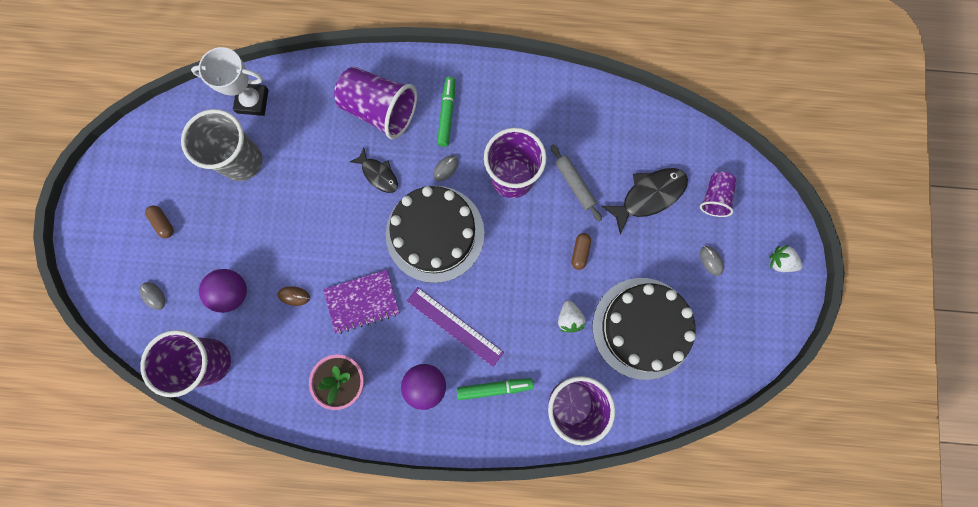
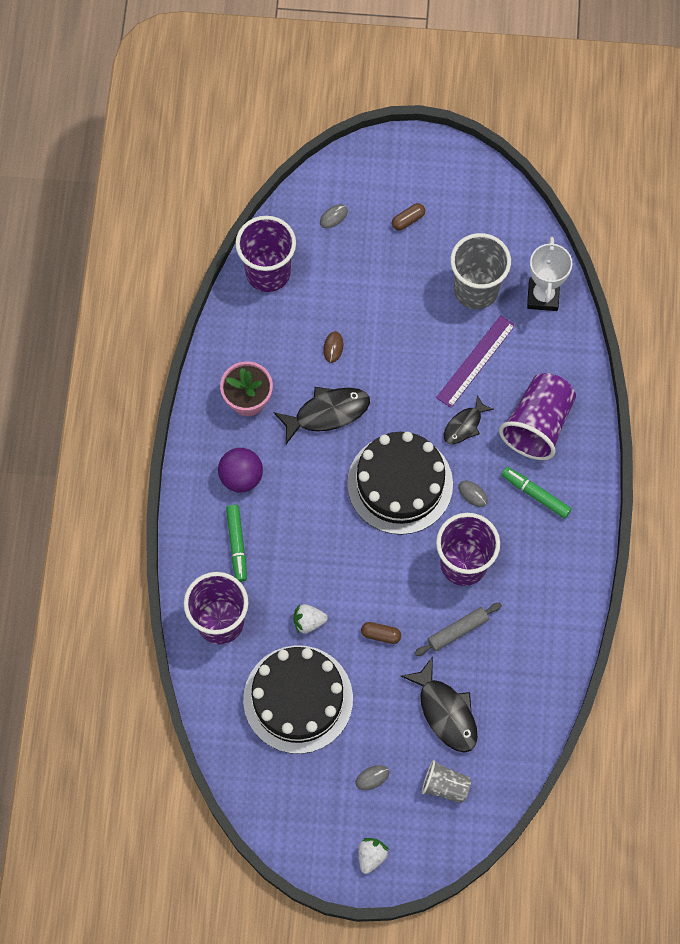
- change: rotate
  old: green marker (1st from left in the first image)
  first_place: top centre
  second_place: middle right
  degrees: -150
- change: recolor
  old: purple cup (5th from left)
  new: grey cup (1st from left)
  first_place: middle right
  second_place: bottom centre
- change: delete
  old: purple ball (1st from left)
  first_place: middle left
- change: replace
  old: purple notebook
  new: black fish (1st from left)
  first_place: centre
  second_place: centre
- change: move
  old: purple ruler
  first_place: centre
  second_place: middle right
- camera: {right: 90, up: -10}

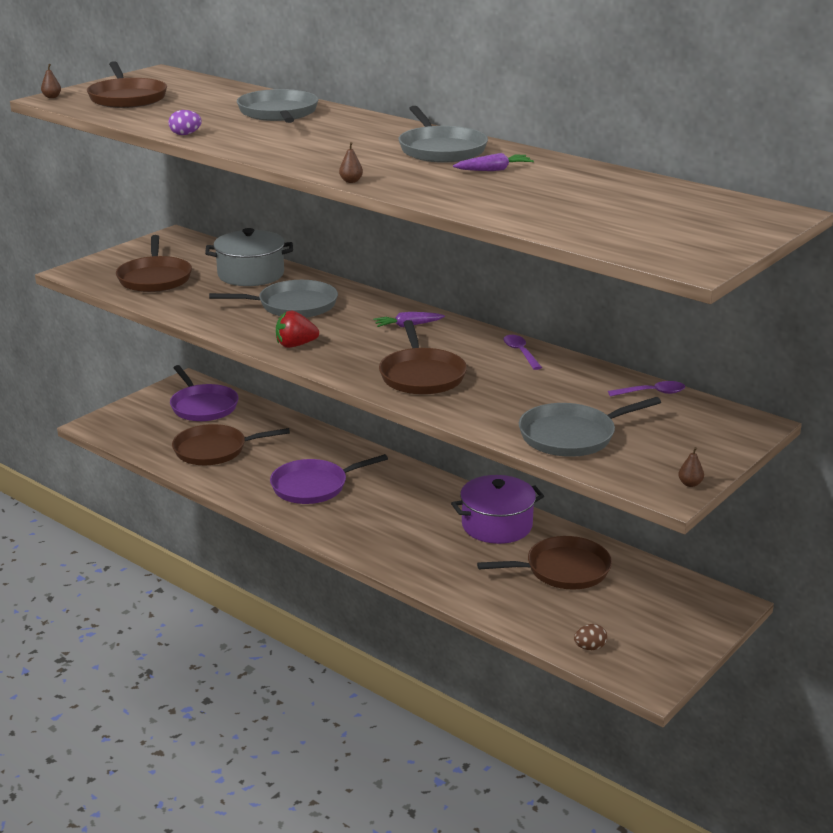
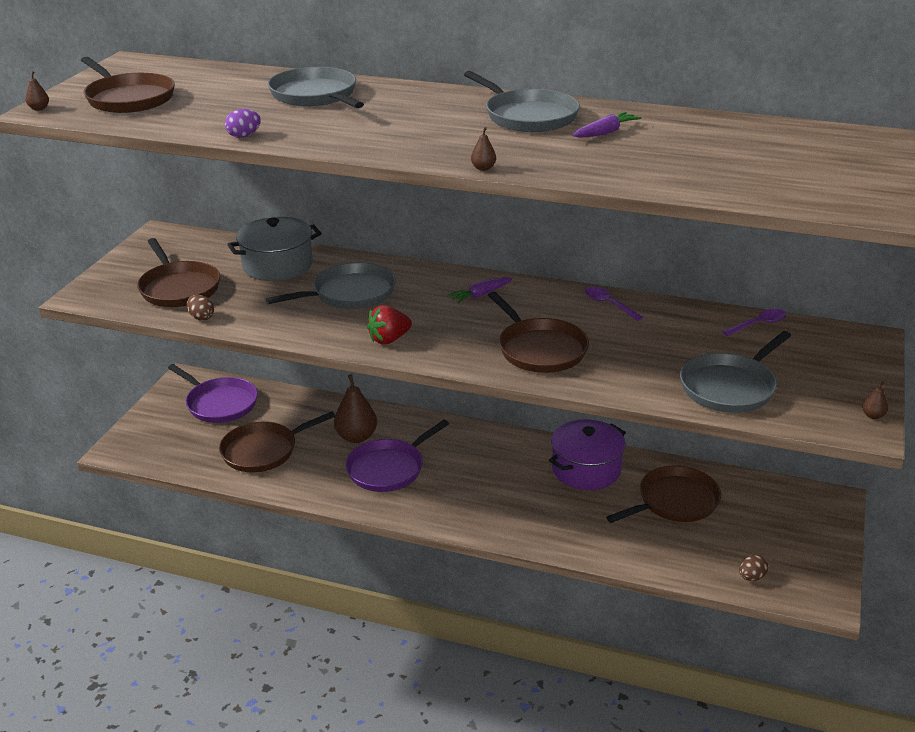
- change: insert
  new: brown egg (1st from left)
  second_place: middle left
- change: insert
  new: brown pear (2nd from left)
  second_place: centre
- camera: {right: -20, up: 5}

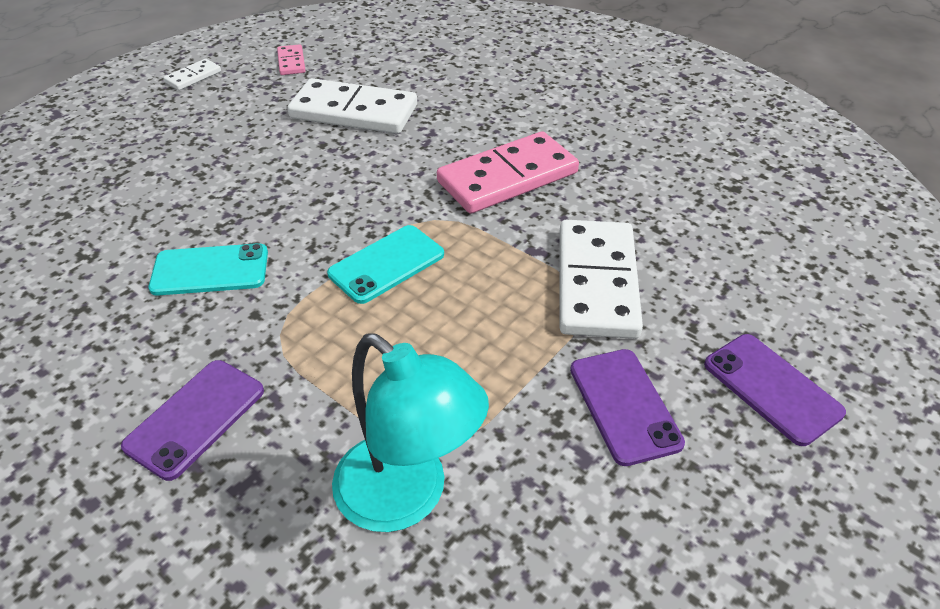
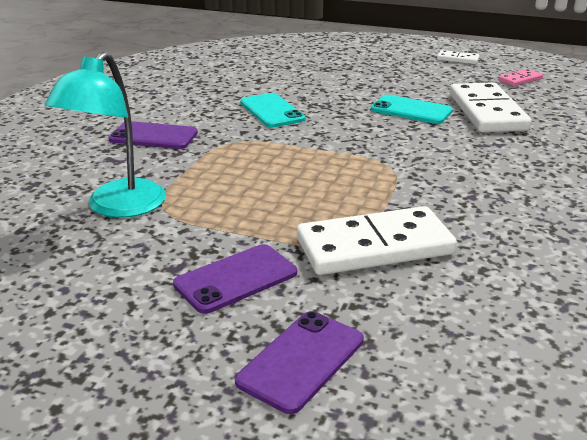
- change: delete
  old: pink domino (2nd from left)
  first_place: top centre
- change: move
  old: turquoise phone (2nd from left)
  first_place: centre
  second_place: top right
- camera: {right: 70, up: -15}

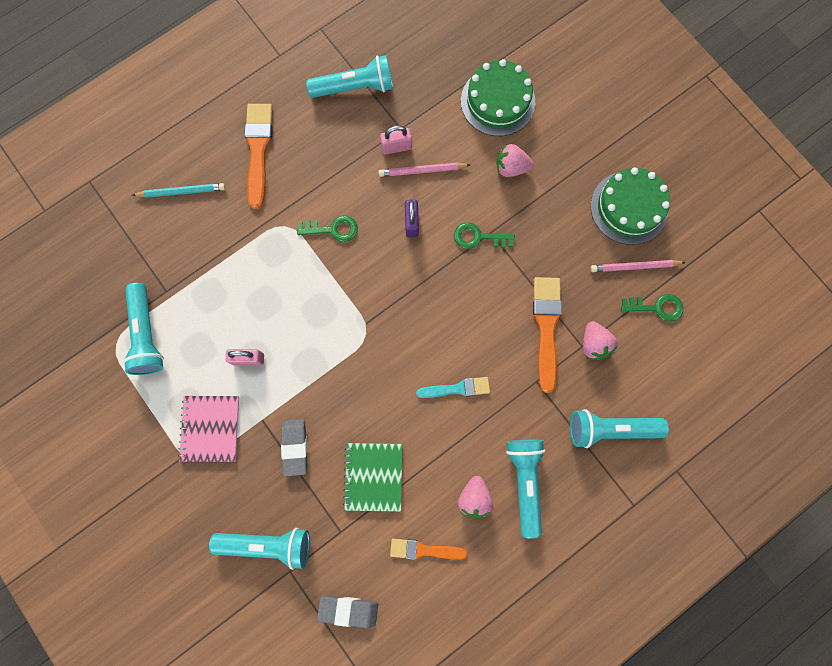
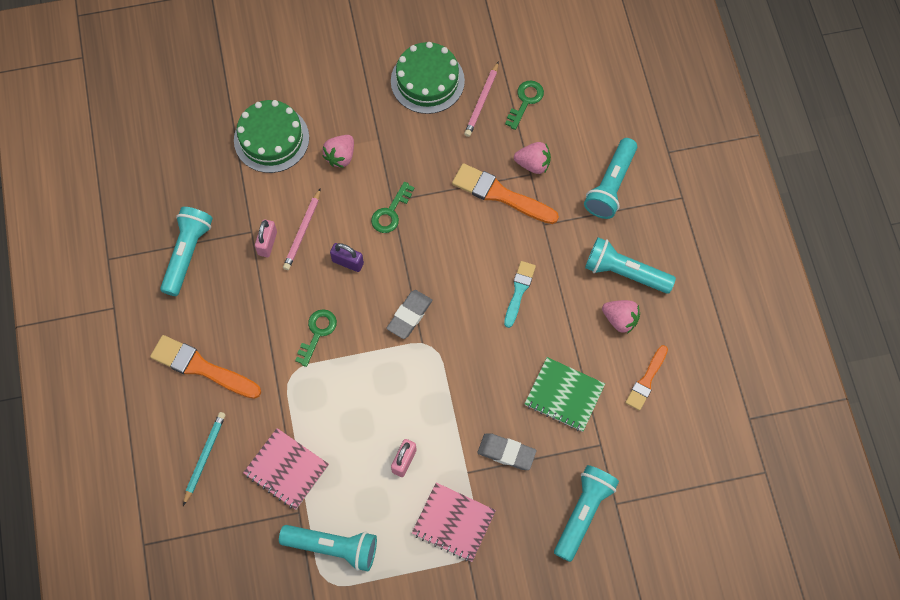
- change: move
  old: grey eraser (2nd from left in the first image)
  new: grey eraser (1st from left)
  first_place: bottom centre
  second_place: centre
- change: insert
  new: pink notebook (1st from left)
  second_place: bottom left
- camera: {right: -65, up: -10}

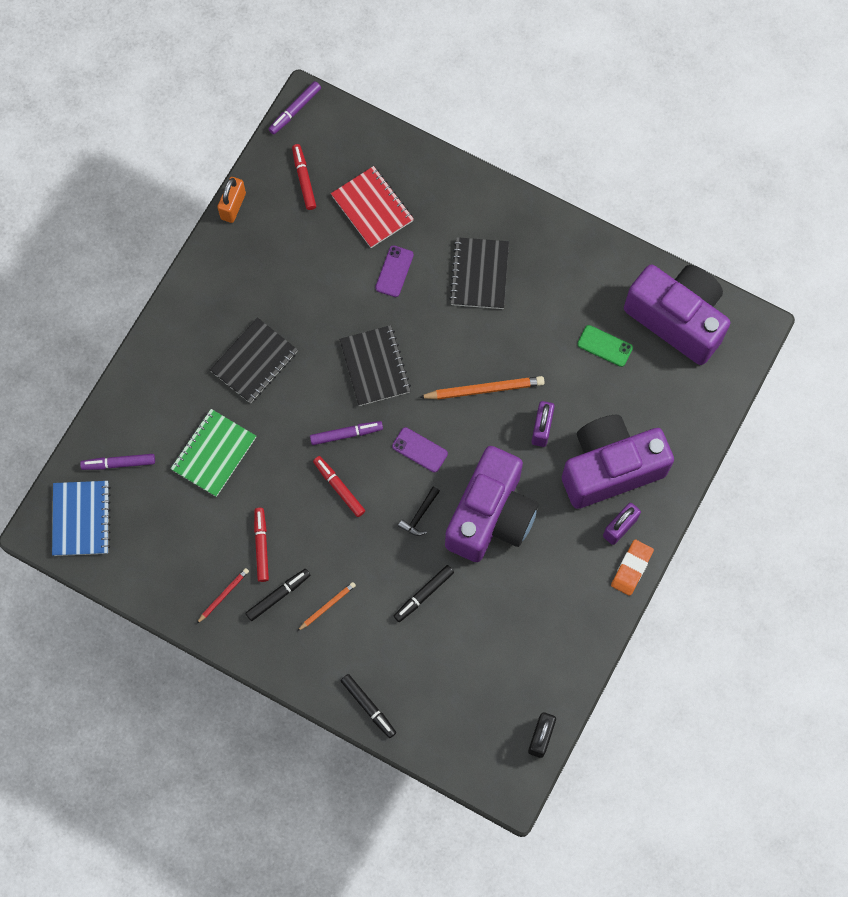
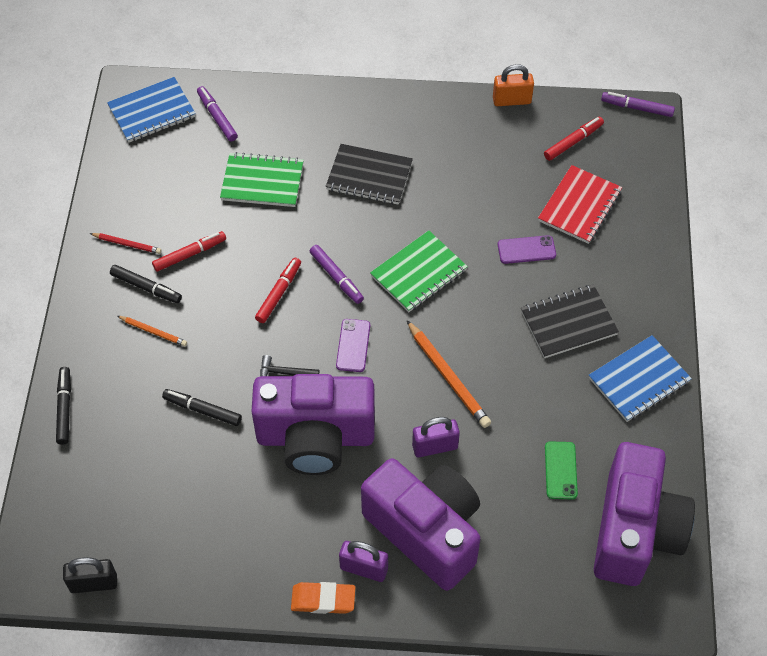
- change: recolor
  old: black notebook (2nd from left)
  new: green notebook (2nd from left)
  first_place: centre
  second_place: centre
- change: rotate
  old: black marker (2nd from left in the first image)
  first_place: bottom centre
  second_place: middle left
  degrees: 150
- change: insert
  new: blue notebook (2nd from left)
  second_place: middle right
- camera: {right: 65, up: -15}

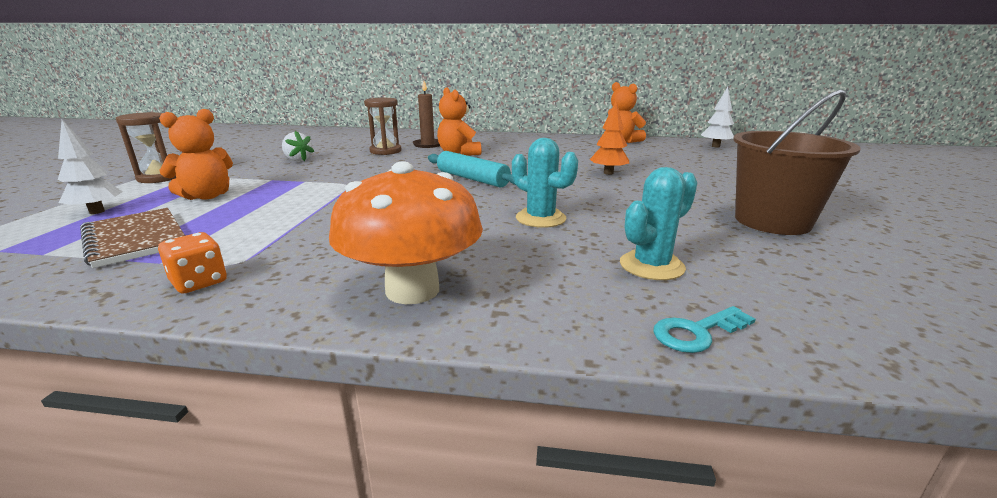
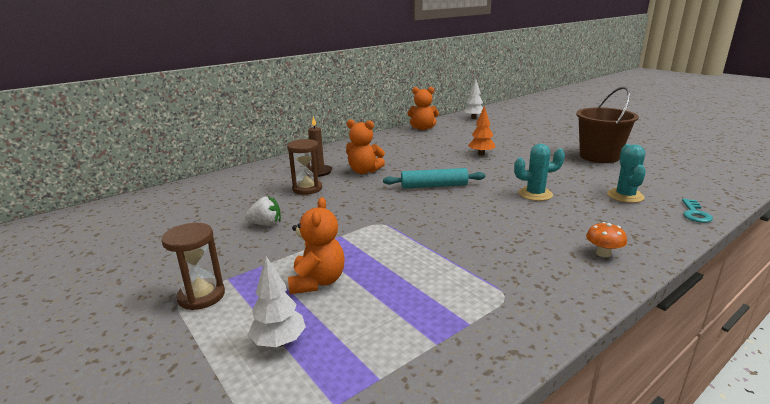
- change: resize
  old: orange mushroom
  first_place: centre
  second_place: middle right
  factor: 0.43
- change: delete
  old: brown notebook
  first_place: middle left
- change: delete
  old: orange dice
  first_place: middle left
- camera: {right: -45, up: 0}

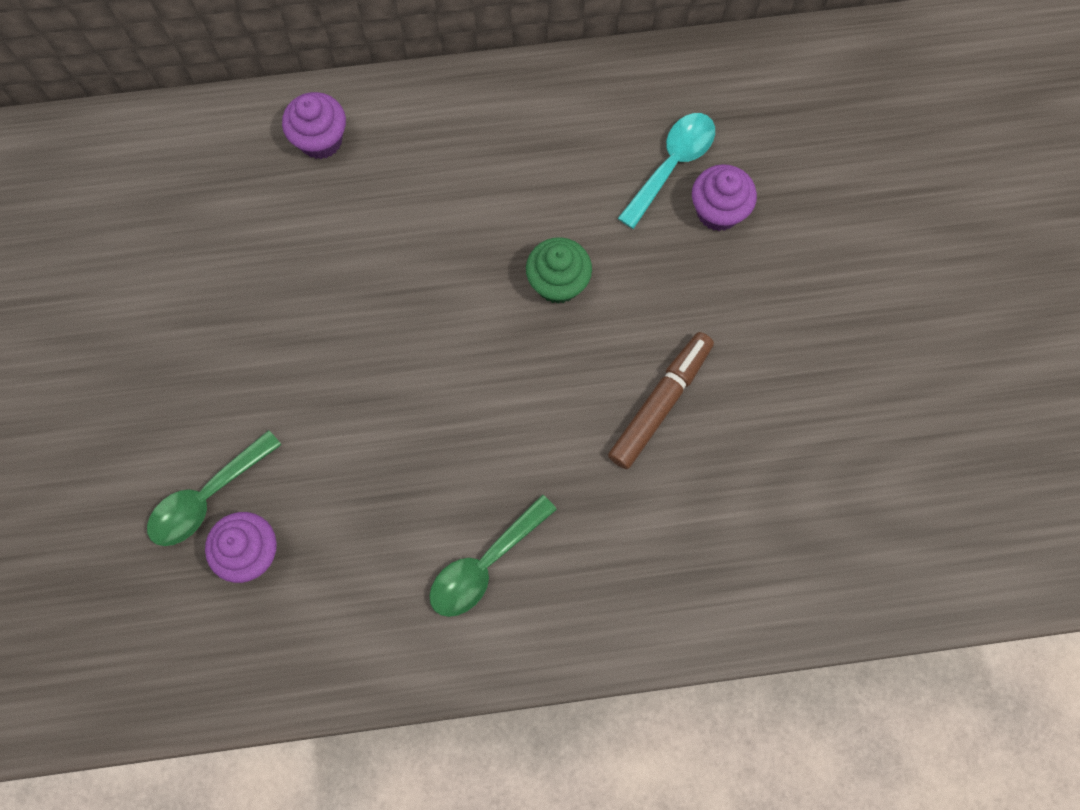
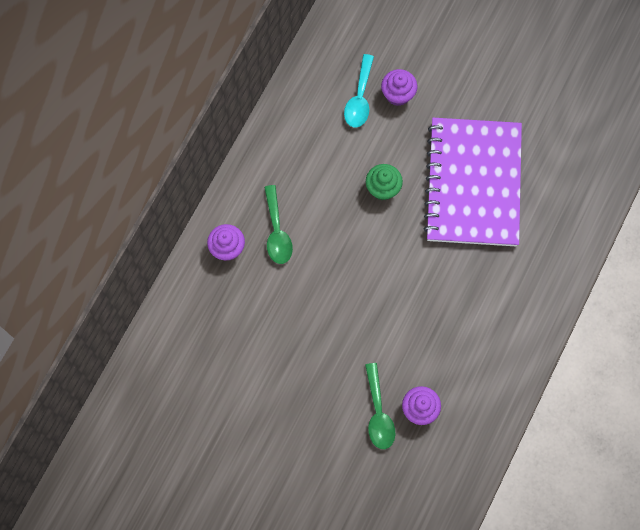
- change: rotate
  old: turquoise spoon
  first_place: top centre
  second_place: top centre
  degrees: -150
- change: replace
  old: brown marker
  new: purple notebook
  first_place: centre
  second_place: middle right
- change: move
  old: green spoon (2nd from left in the first image)
  new: green spoon (1st from left)
  first_place: bottom centre
  second_place: centre
- camera: {right: -55, up: 0}

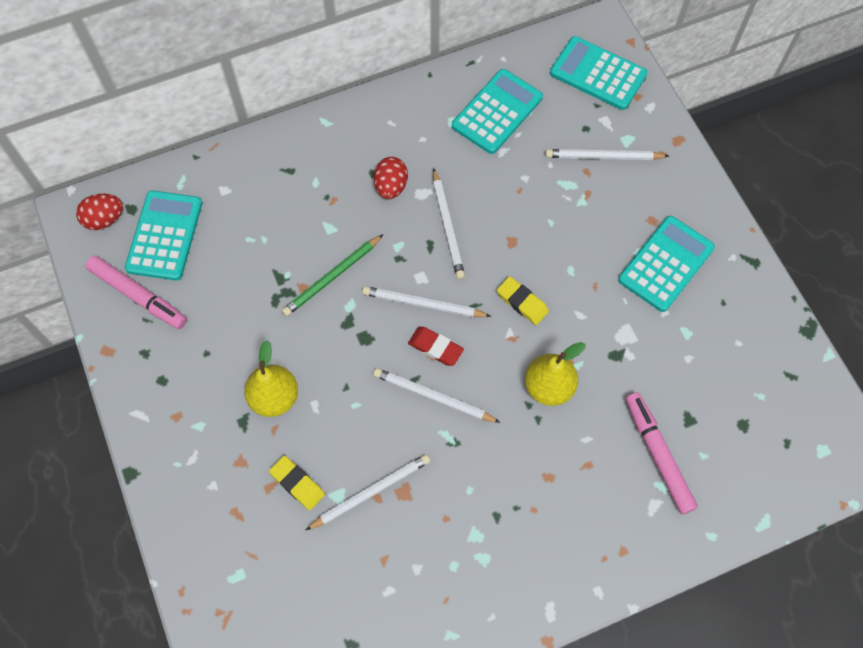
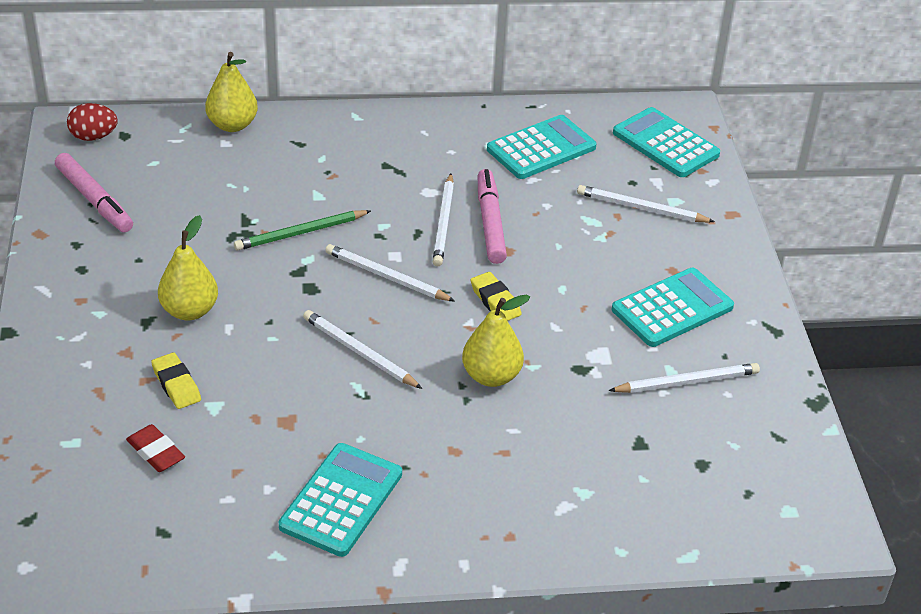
- change: delete
  old: red egg (2nd from left)
  first_place: top centre
- change: move
  old: turquoise calculator (1st from left)
  first_place: middle left
  second_place: bottom centre
- change: move
  old: red eraser
  first_place: centre
  second_place: bottom left
- change: move
  old: pink marker (2nd from left)
  first_place: bottom right
  second_place: centre
- change: move
  old: white pencil (1st from left in the first image)
  new: white pencil (5th from left)
  first_place: bottom centre
  second_place: middle right
- change: insert
  new: yellow pear (2nd from left)
  second_place: top left
- camera: {right: 15, up: -25}

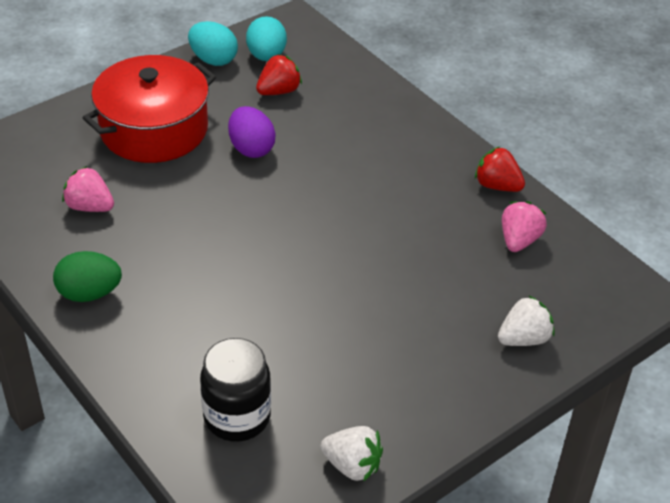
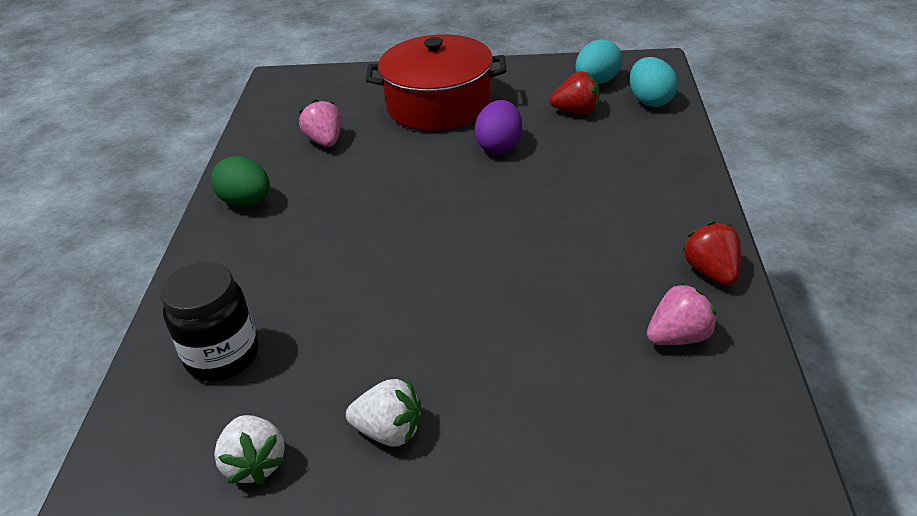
- change: move
  old: turquoise egg (1st from left in the first image)
  new: turquoise egg (2nd from left)
  first_place: top left
  second_place: top right
- change: move
  old: white strawberry (2nd from left)
  first_place: middle right
  second_place: bottom centre
- camera: {right: 45, up: -5}

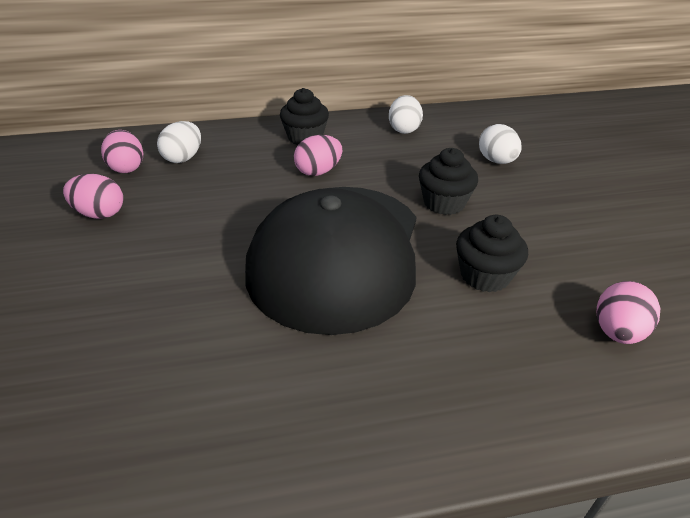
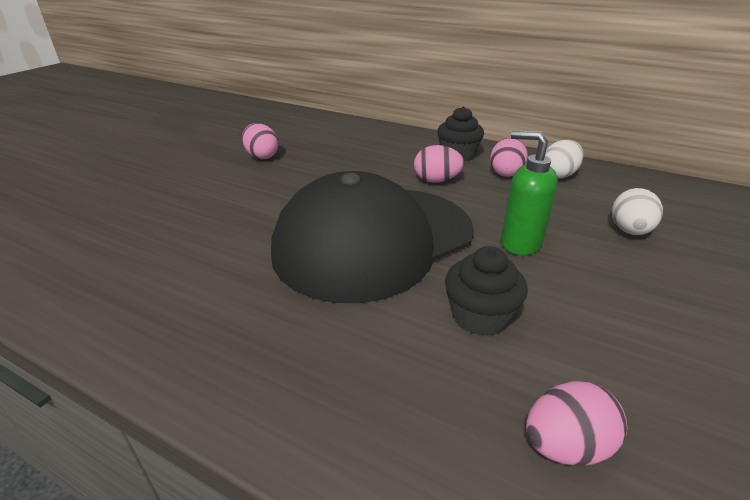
- change: delete
  old: white egg (1st from left)
  first_place: top left
- change: move
  old: pink egg (2nd from left in the first image)
  new: pink egg (3rd from left)
  first_place: top left
  second_place: top right
- change: replace
  old: black cupcake (2nd from left)
  new: green soap dispenser
  first_place: centre
  second_place: middle right
- camera: {right: 40, up: -5}

